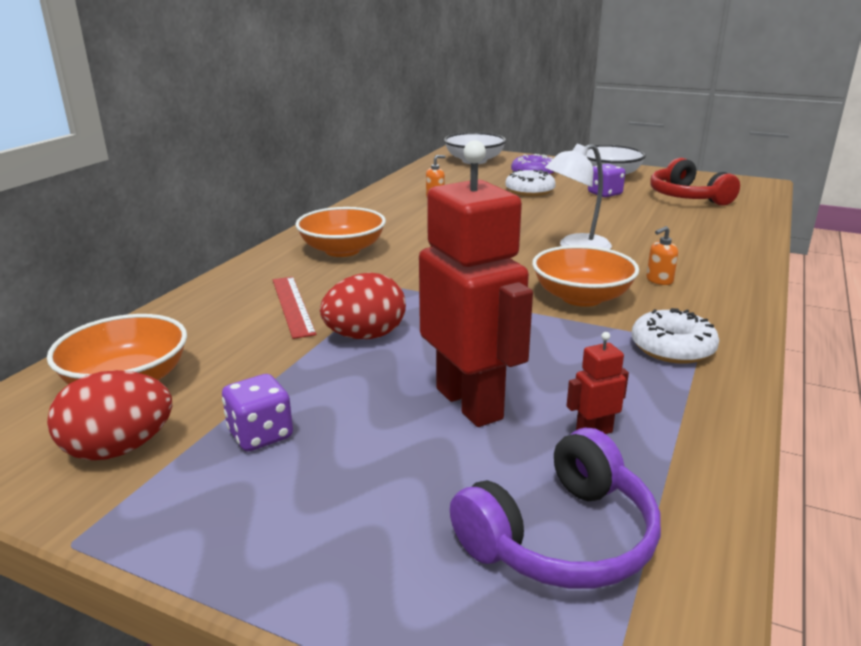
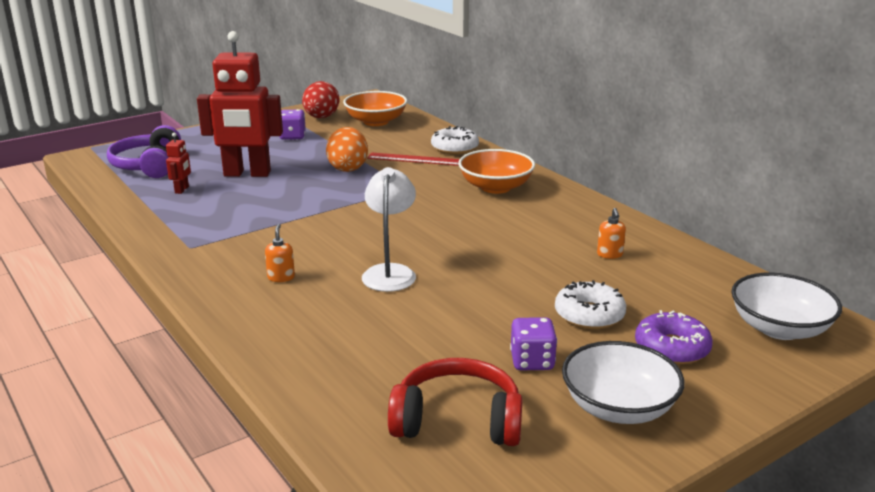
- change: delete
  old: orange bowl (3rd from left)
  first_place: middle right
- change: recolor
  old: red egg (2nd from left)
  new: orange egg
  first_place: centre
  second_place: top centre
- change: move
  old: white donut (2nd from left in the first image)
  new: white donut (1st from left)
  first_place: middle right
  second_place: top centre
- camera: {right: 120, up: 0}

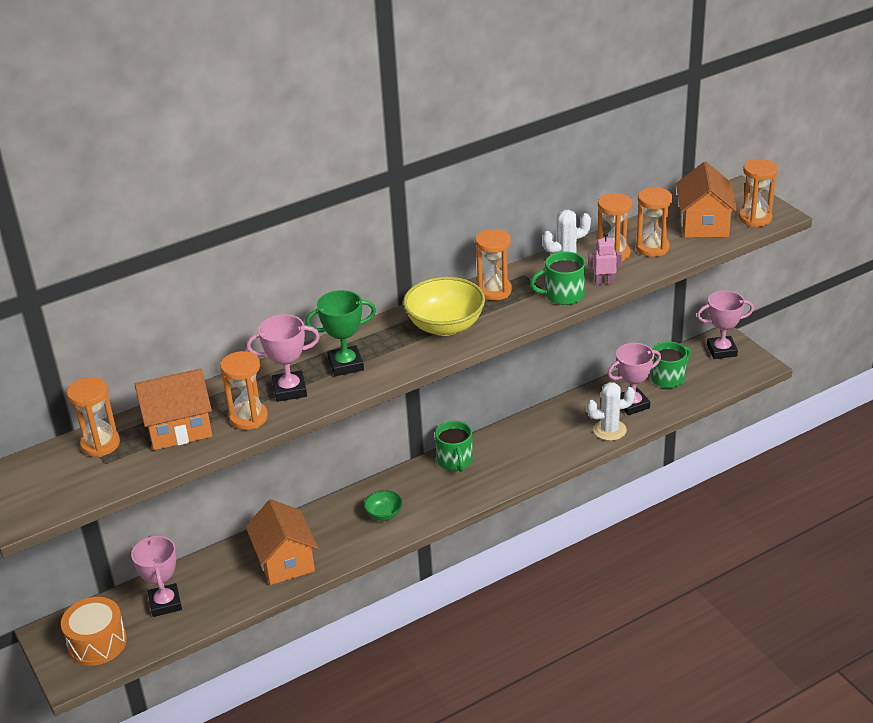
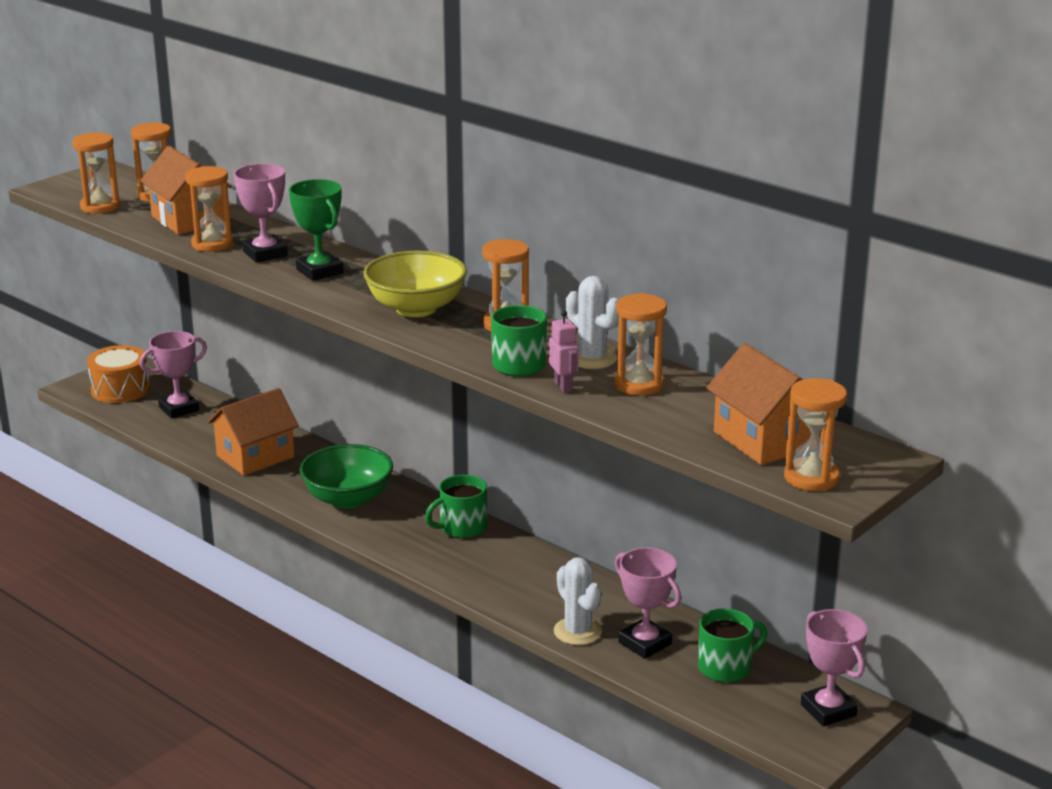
- change: rotate
  old: orange house (3rd from left)
  first_place: top right
  second_place: middle right
  degrees: 75
- change: move
  old: orange hourglass (5th from left in the first image)
  new: orange hourglass (1st from left)
  first_place: top right
  second_place: top left
- change: rotate
  old: green mug (3rd from left)
  first_place: middle right
  second_place: bottom right
  degrees: -60
- change: resize
  old: green bowl
  first_place: bottom centre
  second_place: middle left
  factor: 1.97
- camera: {right: 70, up: -10}

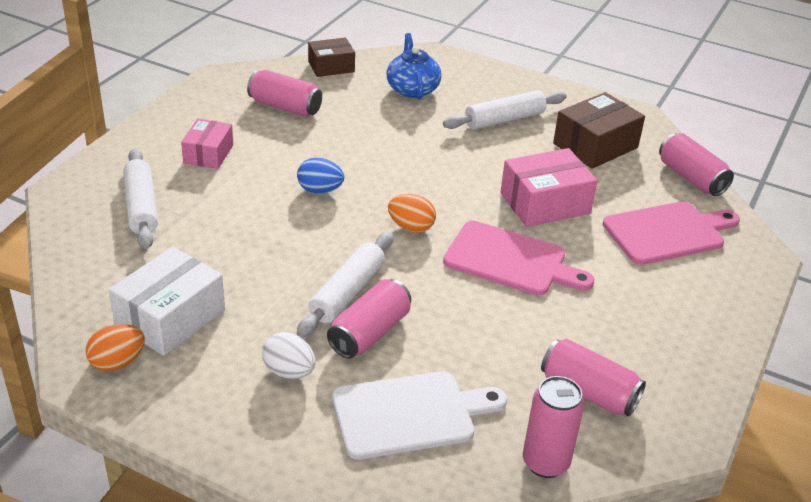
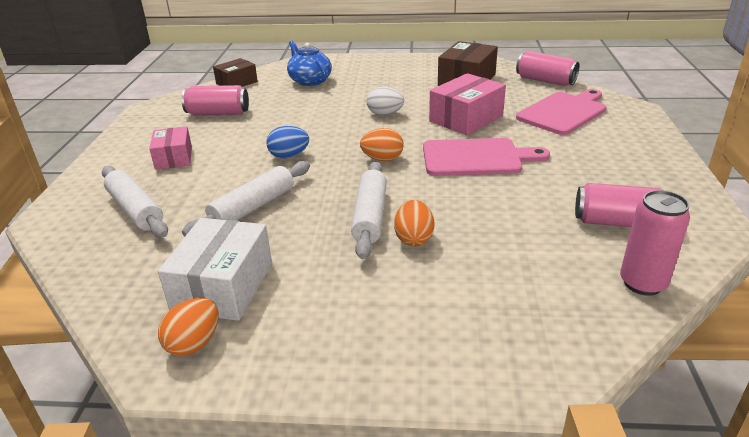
- change: move
  old: white rolling pin (3rd from left in the first image)
  new: white rolling pin (2nd from left)
  first_place: top centre
  second_place: middle left
- change: replace
  old: pink can (2nd from left)
  new: orange egg (3rd from left)
  first_place: centre
  second_place: centre
- change: move
  old: white egg
  first_place: bottom centre
  second_place: top centre
- change: delete
  old: white cutting board
  first_place: bottom centre
- camera: {right: -20, up: -5}

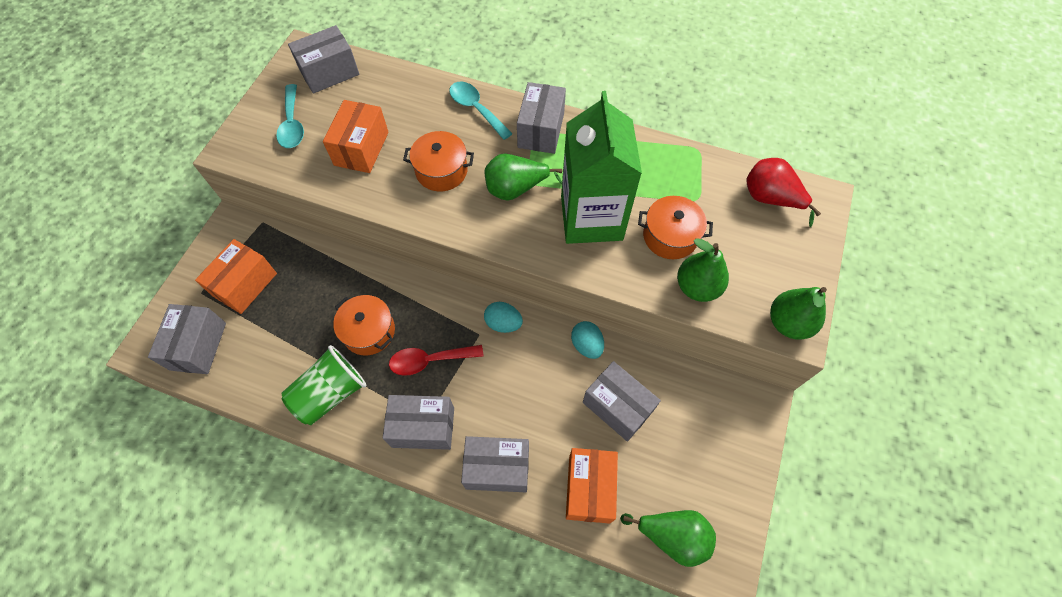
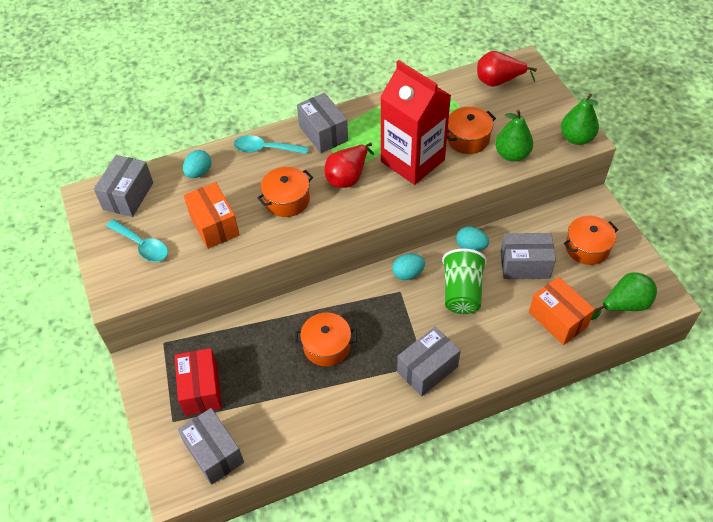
- change: recolor
  old: green carton
  new: red carton
  first_place: top centre
  second_place: top centre
- change: recolor
  old: green pear (1st from left)
  new: red pear (1st from left)
  first_place: top centre
  second_place: top centre
- change: recolor
  old: orange box (1st from left)
  new: red box
  first_place: middle left
  second_place: bottom left
- change: move
  old: green cup
  first_place: middle left
  second_place: centre
- change: delete
  old: red spoon
  first_place: centre
- change: delete
  old: grey box (4th from left)
  first_place: bottom centre
- change: insert
  new: turquoise egg (1st from left)
  second_place: top left
- change: insert
  new: orange pot (4th from left)
  second_place: middle right
- camera: {right: -40, up: -10}

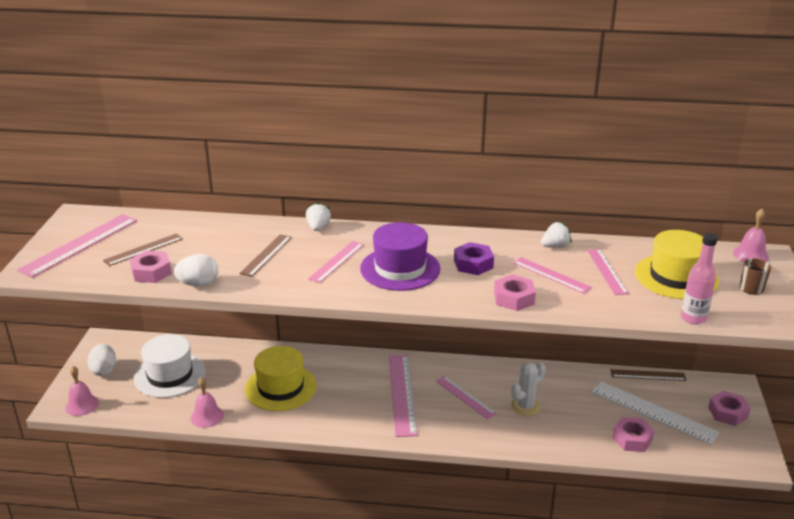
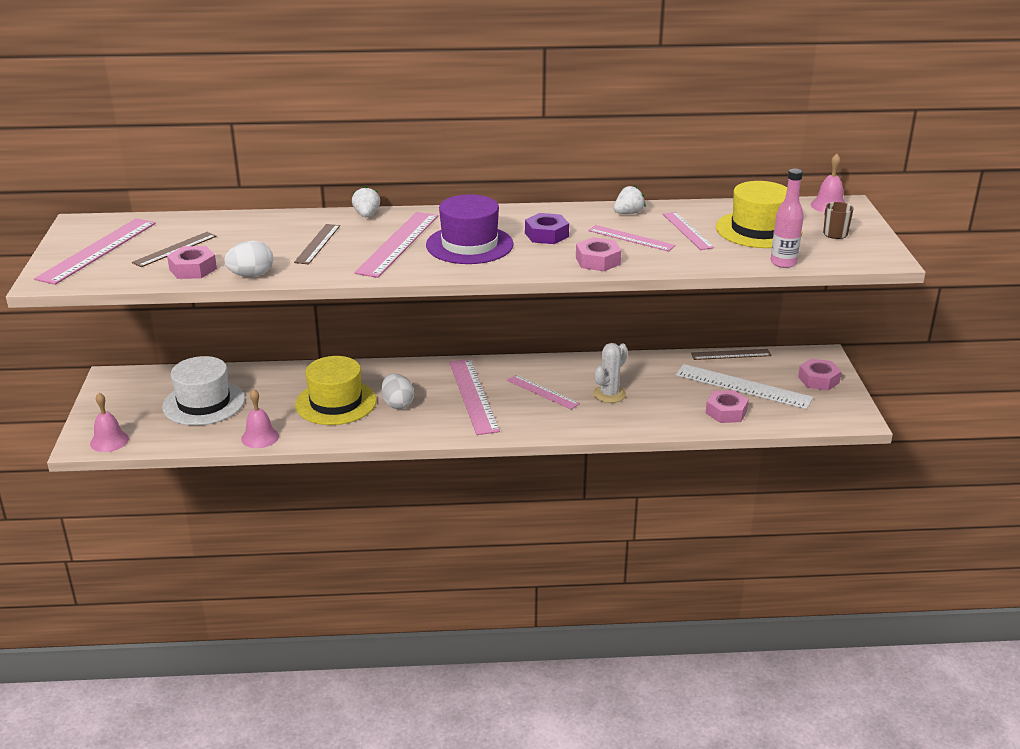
- change: resize
  old: pink ruler (2nd from left)
  first_place: centre
  second_place: top centre
  factor: 1.65
- change: move
  old: white egg (1st from left in the first image)
  new: white egg (2nd from left)
  first_place: bottom left
  second_place: centre
- camera: {right: -10, up: 0}

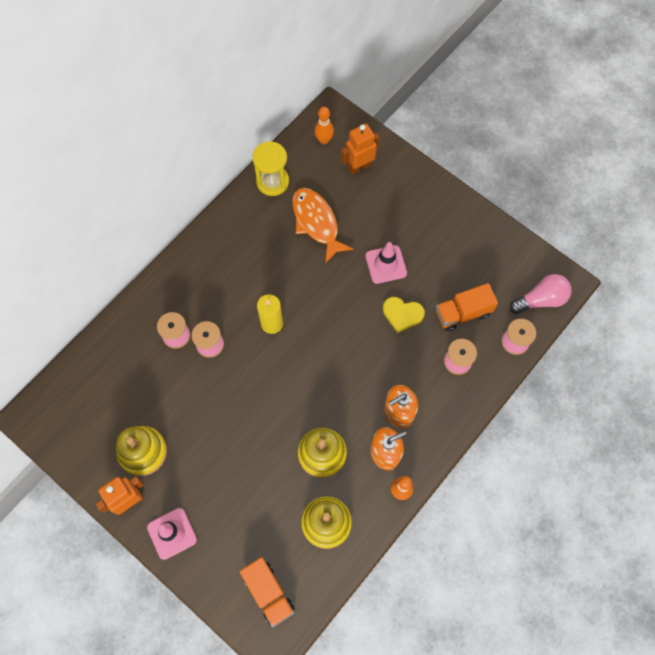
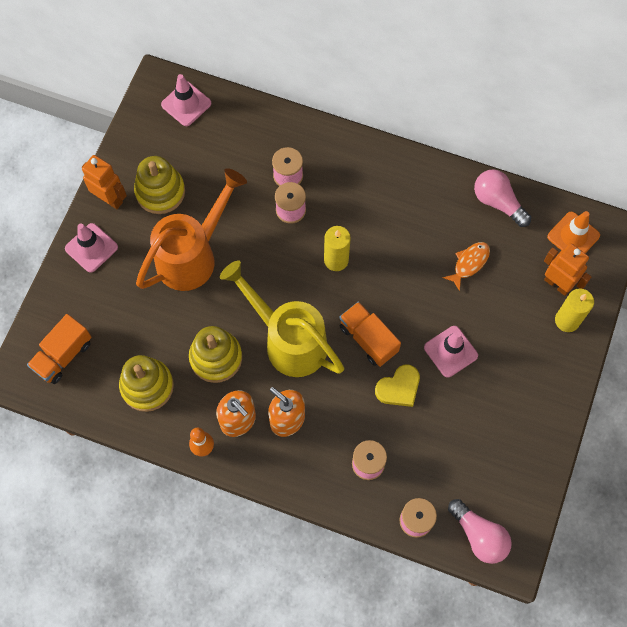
- change: replace
  old: orange bowling pin (1st from left)
  new: orange traffic cone
  first_place: top centre
  second_place: middle right
- change: replace
  old: yellow hourglass
  new: pink light bulb (2nd from left)
  first_place: top centre
  second_place: top right
- change: resize
  old: orange fish
  first_place: centre
  second_place: middle right
  factor: 0.59
- change: move
  old: orange truck (2nd from left)
  first_place: middle right
  second_place: centre
- change: rotate
  old: yellow heart
  first_place: centre
  second_place: centre
  degrees: -120
- change: insert
  new: pink traffic cone (2nd from left)
  second_place: top left
- change: insert
  new: orange watering can
  second_place: middle left
- change: insert
  new: yellow watering can
  second_place: centre
- change: insert
  new: yellow candle (2nd from left)
  second_place: middle right
- camera: {right: 70, up: 0}

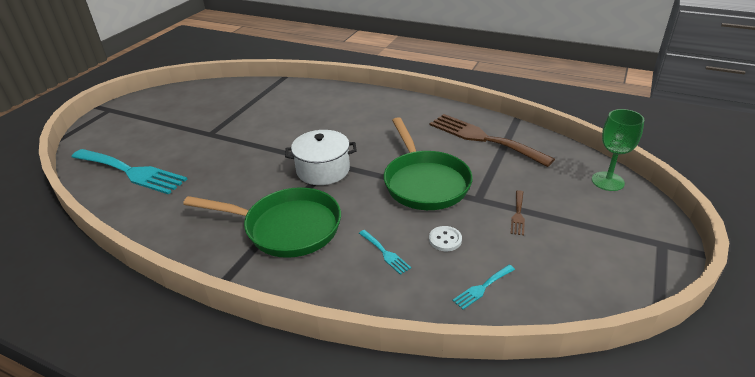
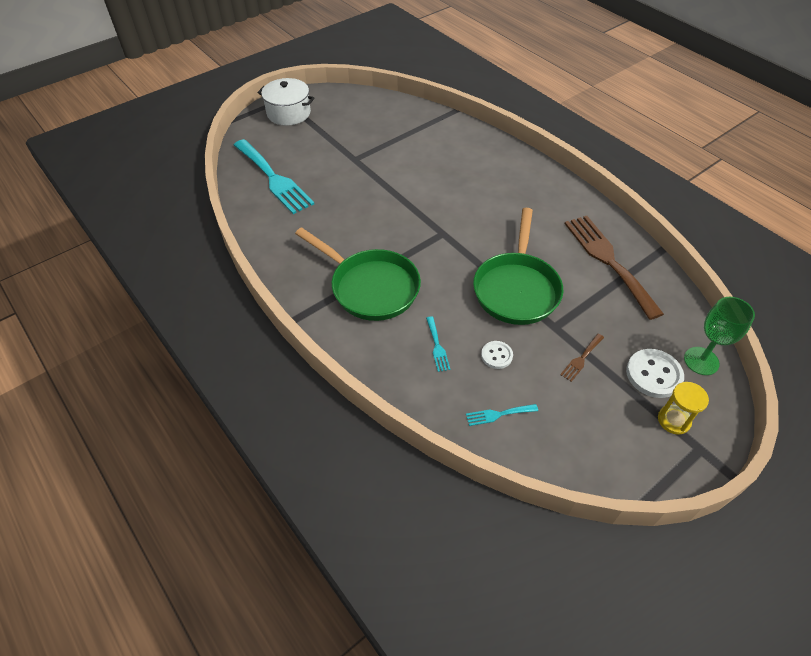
- change: move
  old: white pot
  first_place: centre
  second_place: top centre
- change: insert
  new: white button (2nd from left)
  second_place: middle right
- change: insert
  new: yellow hourglass
  second_place: middle right
- camera: {right: 25, up: 15}

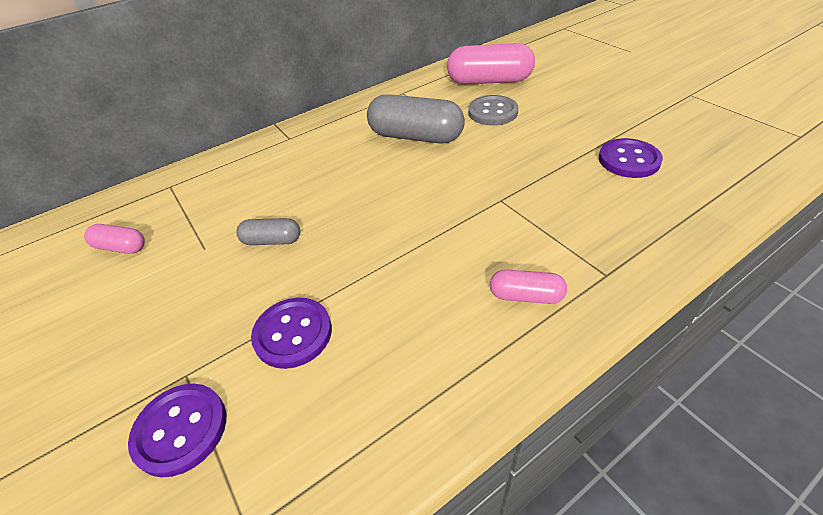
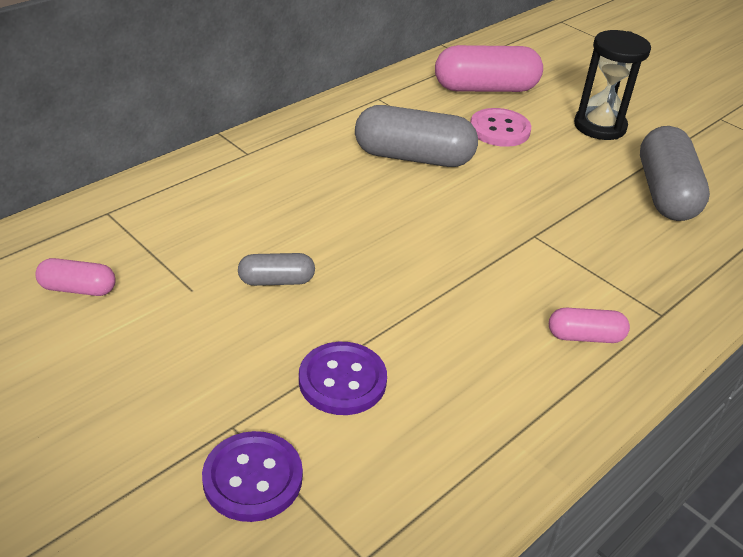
- change: recolor
  old: grey button
  new: pink button
  first_place: top centre
  second_place: top right
- change: replace
  old: purple button (3rd from left)
  new: grey capsule (3rd from left)
  first_place: top right
  second_place: top right
- change: insert
  new: black hourglass
  second_place: top right
- camera: {right: -15, up: -5}

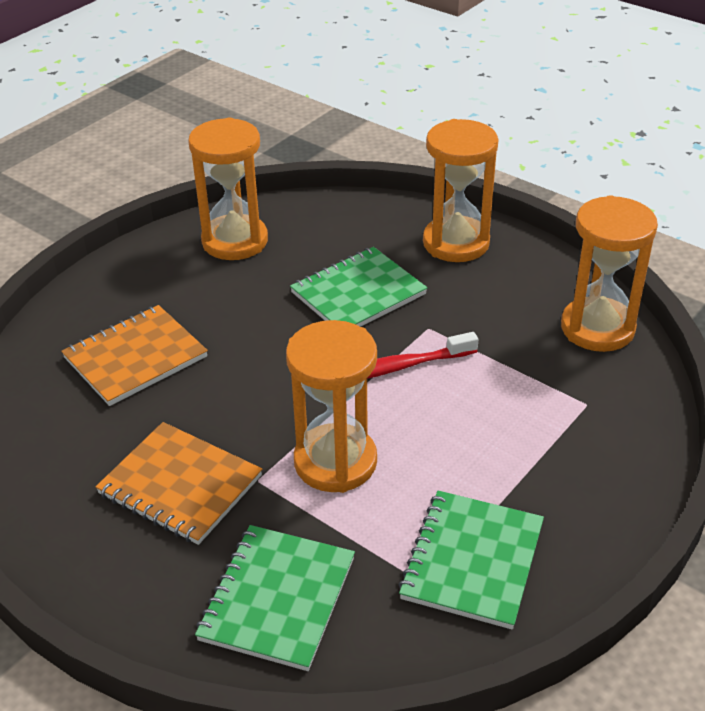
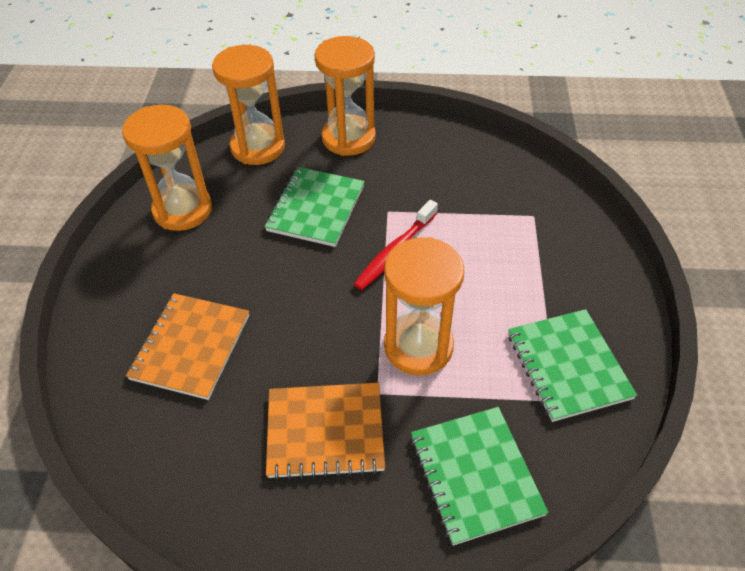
- change: move
  old: orange hourglass (4th from left in the first image)
  new: orange hourglass (2nd from left)
  first_place: middle right
  second_place: top left
- camera: {right: -35, up: 10}

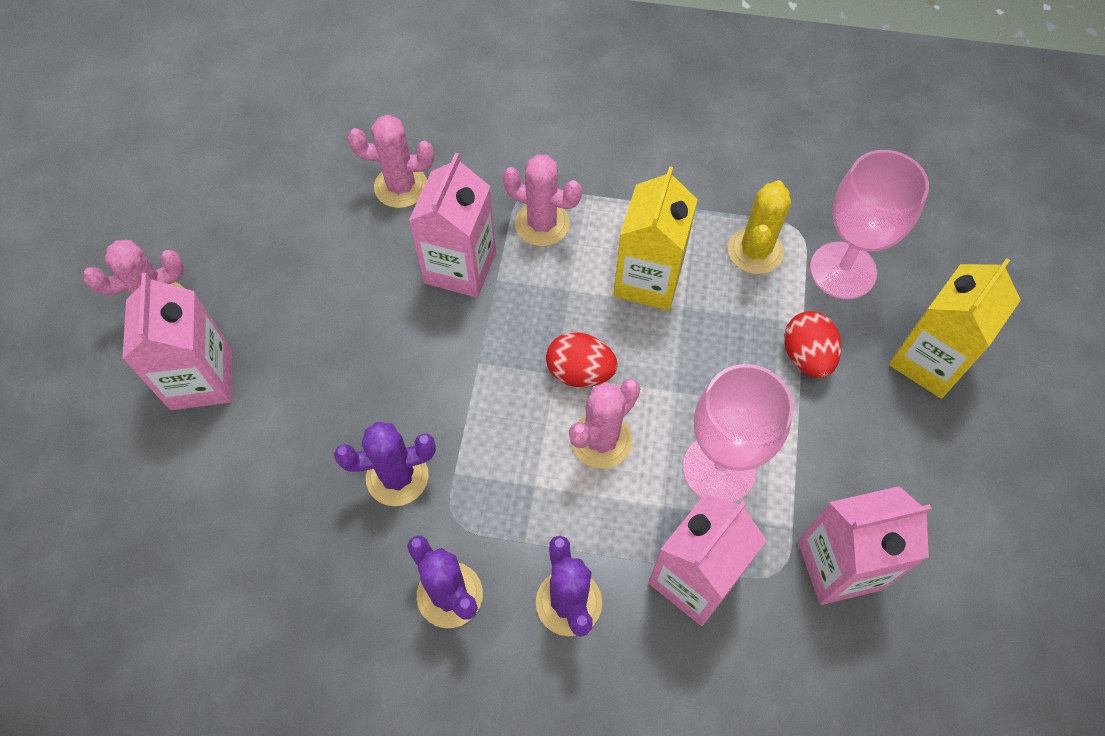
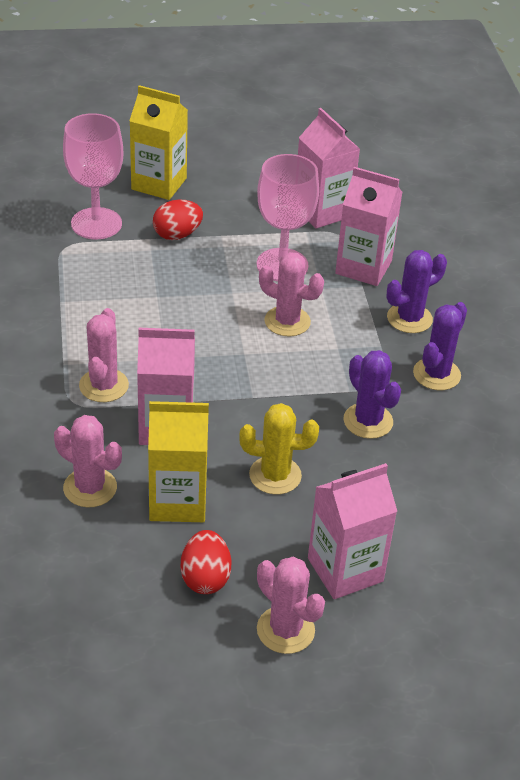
- change: rotate
  old: pink cactus (2nd from left in the first image)
  first_place: top centre
  second_place: middle left
  degrees: -45
- change: move
  old: yellow carton (1st from left in the first image)
  new: yellow carton (2nd from left)
  first_place: top centre
  second_place: centre
- change: move
  old: yellow cactus
  first_place: top right
  second_place: centre
- change: move
  old: red egg (1st from left in the first image)
  new: red egg (2nd from left)
  first_place: centre
  second_place: bottom centre
- camera: {right: -110, up: -20}

